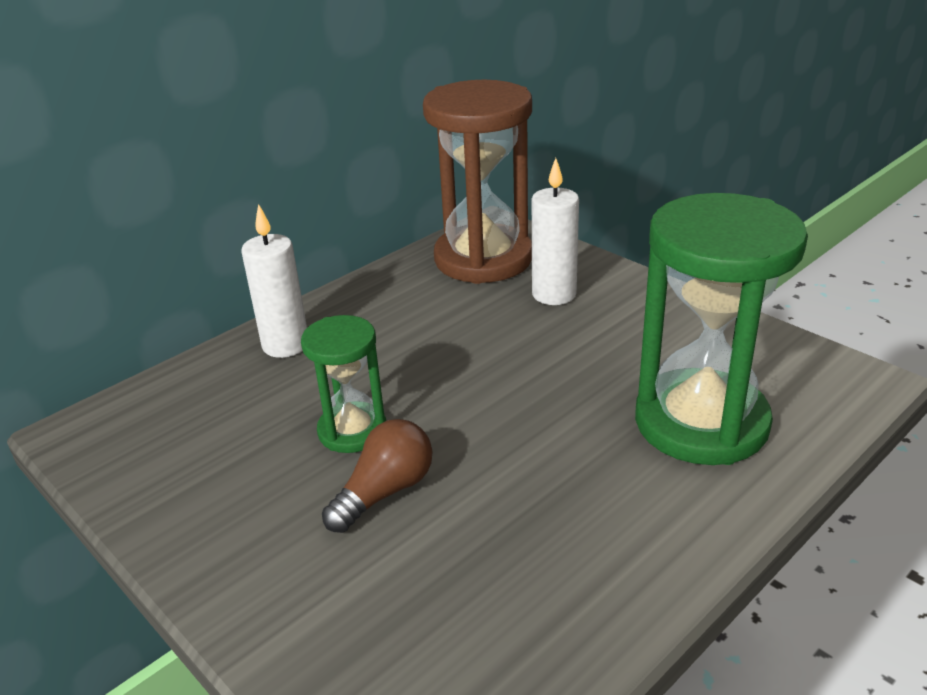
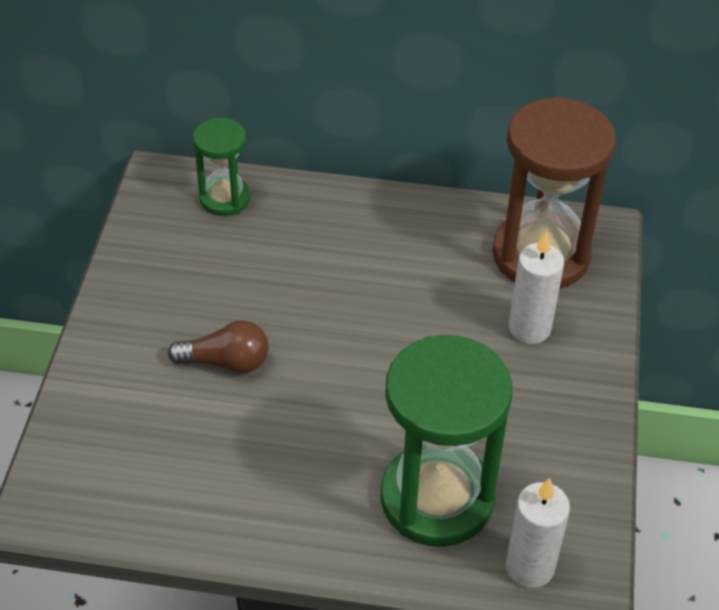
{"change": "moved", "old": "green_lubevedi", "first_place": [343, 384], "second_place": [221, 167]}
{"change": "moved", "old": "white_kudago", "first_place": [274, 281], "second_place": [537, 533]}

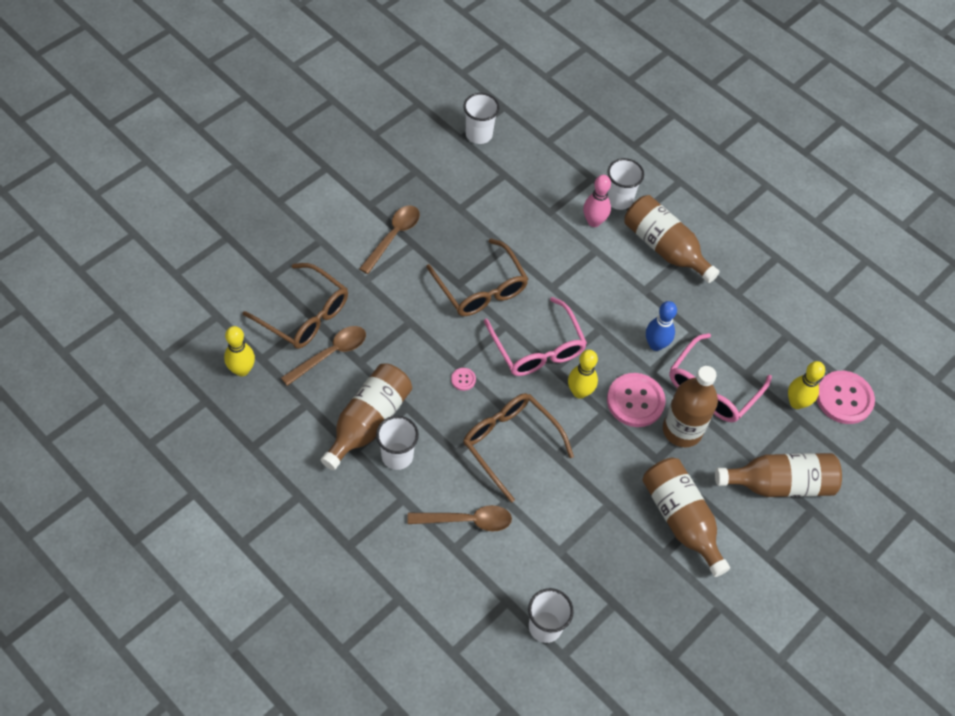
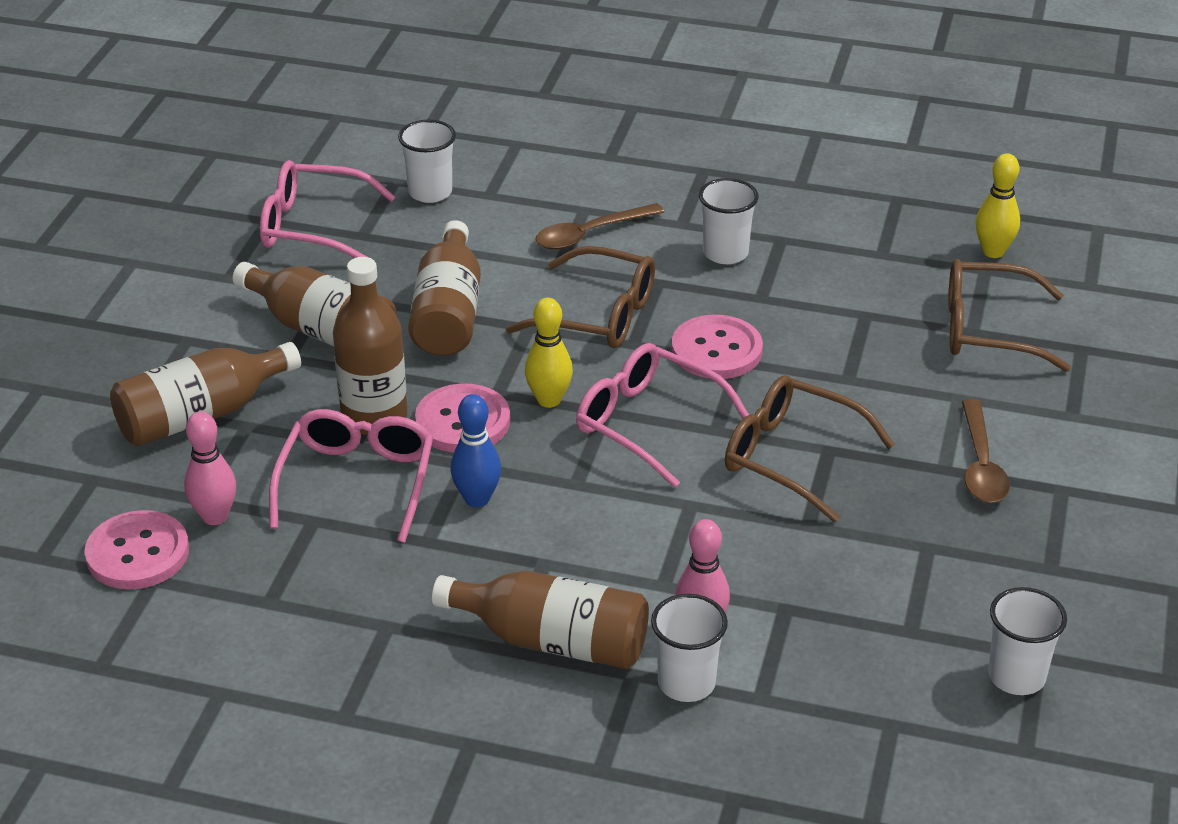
{"change": "recoloured", "old": "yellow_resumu", "new": "pink_resumu", "first_place": [806, 385], "second_place": [210, 468]}
{"change": "added", "new": "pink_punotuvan", "second_place": [327, 209]}
{"change": "moved", "old": "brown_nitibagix", "first_place": [366, 417], "second_place": [444, 288]}
{"change": "resized", "old": "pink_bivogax", "first_place": [463, 379], "second_place": [717, 347], "factor": 2.34}
{"change": "removed", "old": "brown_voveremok", "first_place": [323, 356]}

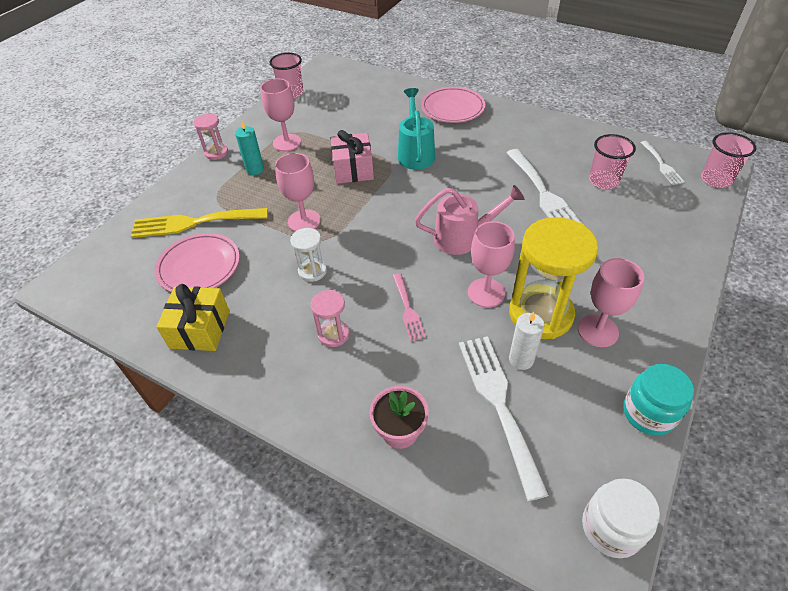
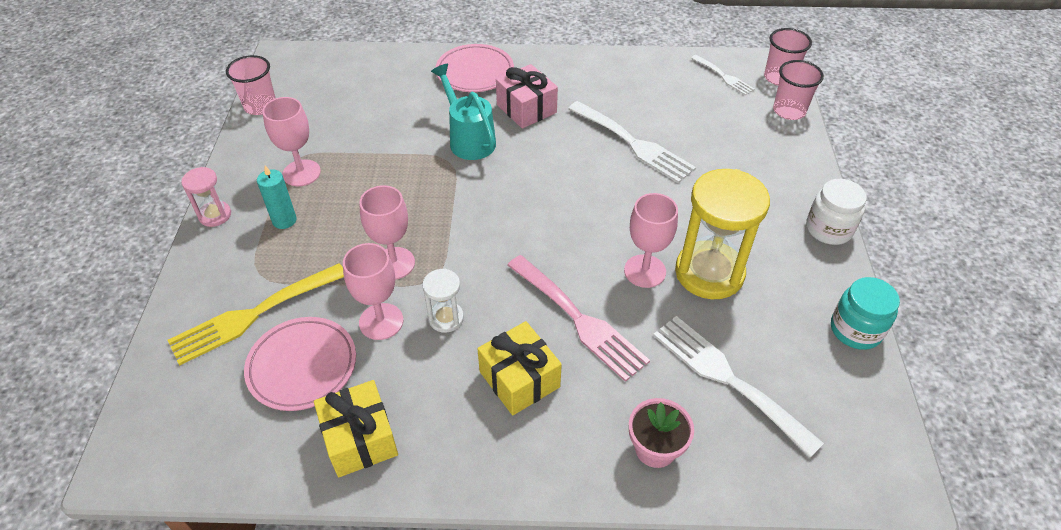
{"change": "moved", "old": "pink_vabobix", "first_place": [611, 302], "second_place": [373, 291]}
{"change": "replaced", "old": "pink_lubevedi", "new": "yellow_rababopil", "first_place": [330, 318], "second_place": [519, 368]}
{"change": "moved", "old": "pink_rababopil", "first_place": [352, 157], "second_place": [527, 96]}
{"change": "resized", "old": "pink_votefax", "first_place": [409, 307], "second_place": [578, 318], "factor": 1.82}
{"change": "moved", "old": "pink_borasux", "first_place": [612, 161], "second_place": [798, 90]}
{"change": "moved", "old": "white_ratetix", "first_place": [621, 518], "second_place": [836, 212]}
{"change": "removed", "old": "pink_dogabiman", "first_place": [470, 220]}
{"change": "removed", "old": "white_kudago", "first_place": [526, 341]}

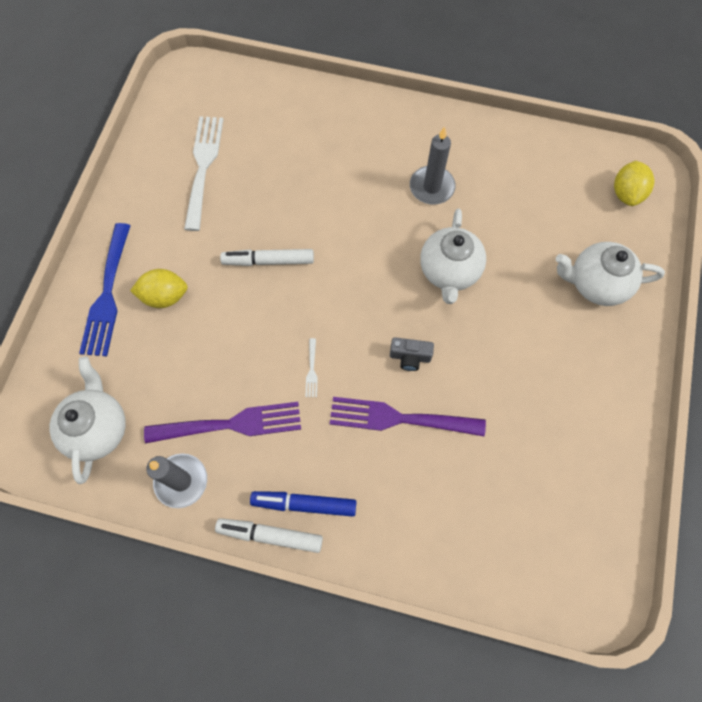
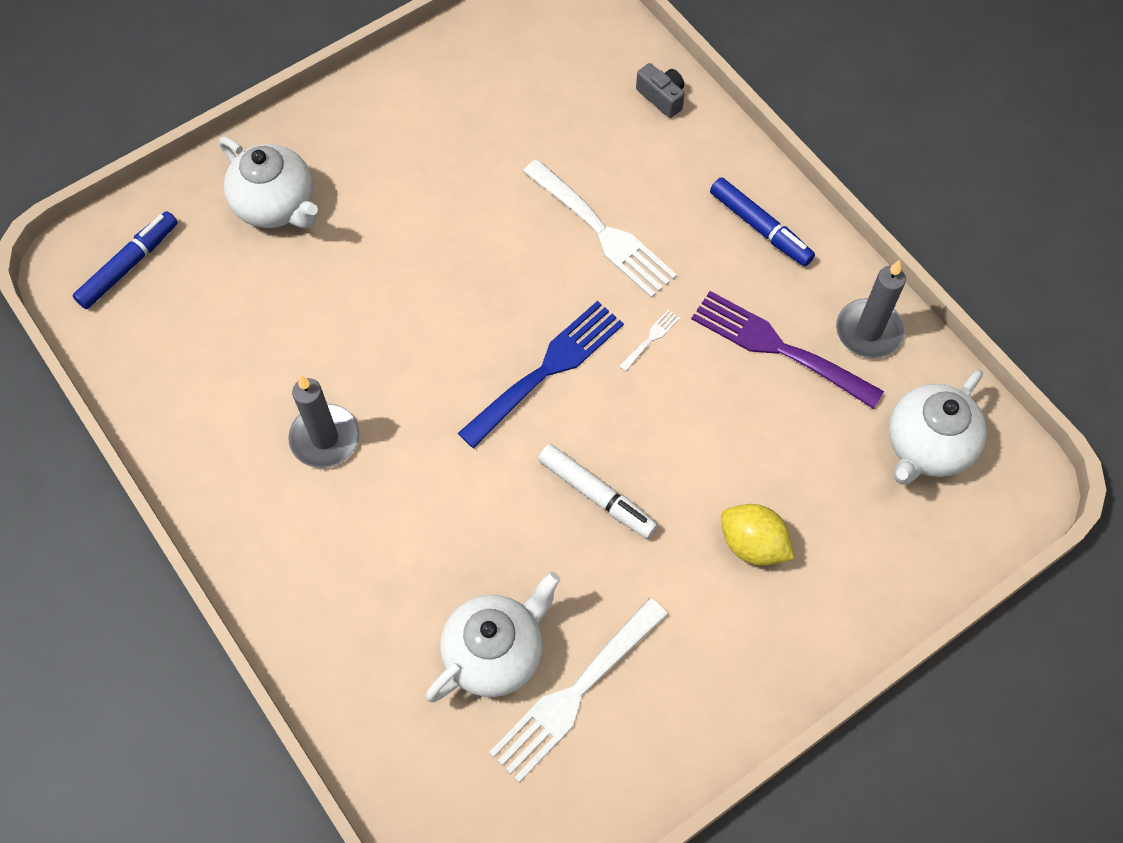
{"change": "replaced", "old": "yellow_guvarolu", "new": "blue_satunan", "first_place": [634, 183], "second_place": [125, 260]}
{"change": "moved", "old": "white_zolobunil", "first_place": [453, 256], "second_place": [493, 637]}
{"change": "moved", "old": "blue_votefax", "first_place": [105, 289], "second_place": [541, 374]}
{"change": "recoloured", "old": "purple_votefax", "new": "white_votefax", "first_place": [408, 416], "second_place": [600, 228]}
{"change": "moved", "old": "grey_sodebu", "first_place": [412, 354], "second_place": [660, 90]}
{"change": "removed", "old": "white_satunan", "first_place": [269, 535]}

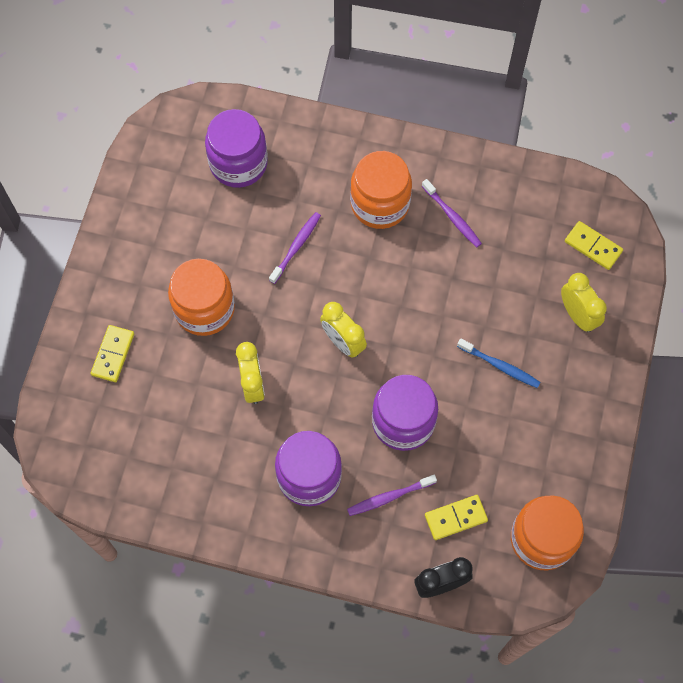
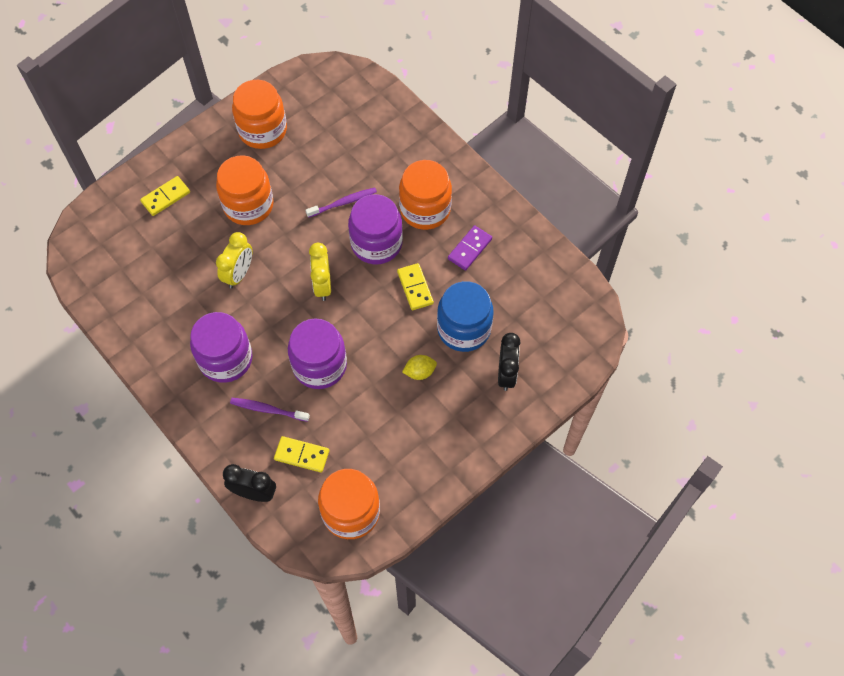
{"change": "added", "new": "orange_ratetix", "second_place": [259, 114]}
{"change": "moved", "old": "purple_ratetix", "first_place": [236, 148], "second_place": [375, 229]}
{"change": "moved", "old": "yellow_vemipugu", "first_place": [594, 245], "second_place": [415, 286]}
{"change": "replaced", "old": "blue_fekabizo", "new": "yellow_guvarolu", "first_place": [498, 363], "second_place": [419, 367]}
{"change": "added", "new": "blue_ratetix", "second_place": [465, 316]}
{"change": "replaced", "old": "purple_fekabizo", "new": "purple_vemipugu", "first_place": [452, 213], "second_place": [470, 248]}
{"change": "recoloured", "old": "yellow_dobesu", "new": "black_dobesu", "first_place": [584, 302], "second_place": [509, 362]}

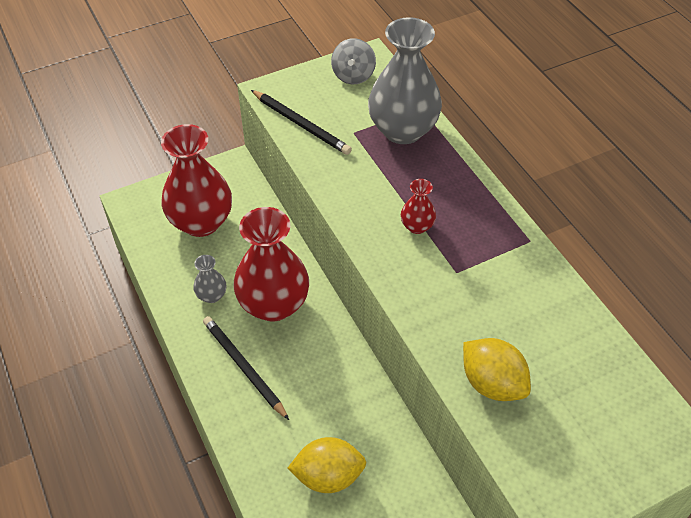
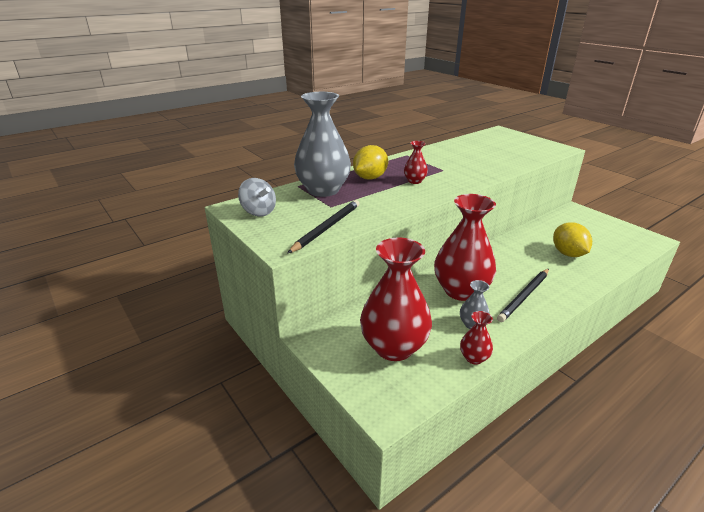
{"change": "turned", "old": "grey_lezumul", "first_place": [353, 61], "second_place": [257, 197], "degrees": 45}
{"change": "moved", "old": "yellow_guvarolu", "first_place": [497, 369], "second_place": [370, 162]}
{"change": "added", "new": "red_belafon", "second_place": [476, 338]}

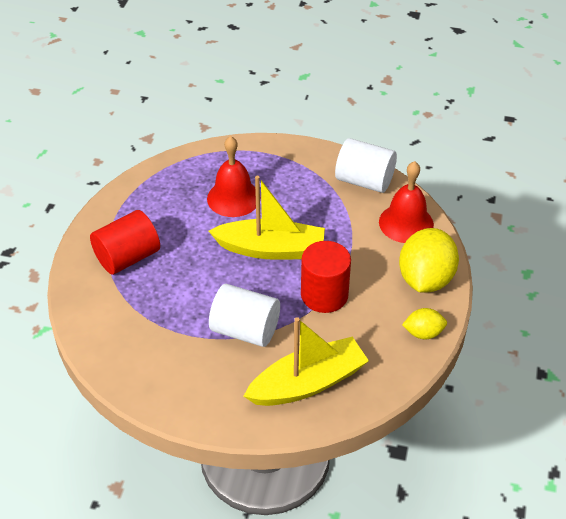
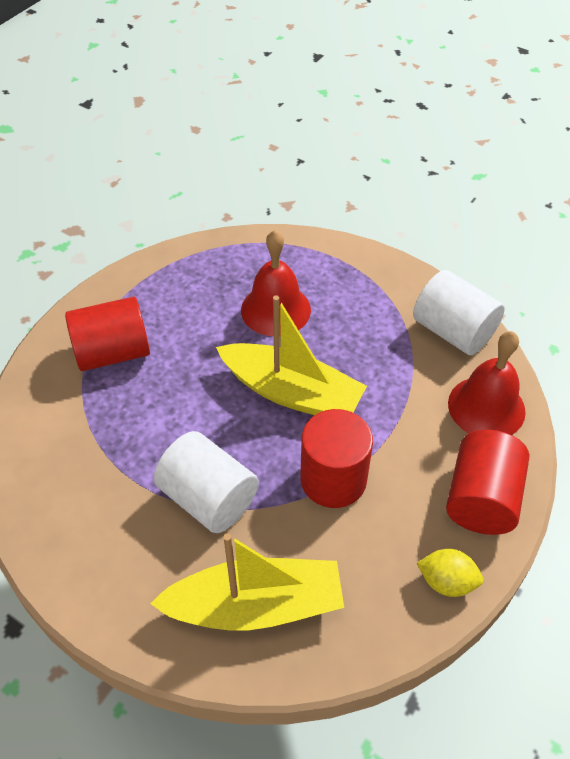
{"change": "replaced", "old": "yellow_guvarolu", "new": "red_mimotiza", "first_place": [429, 260], "second_place": [487, 482]}

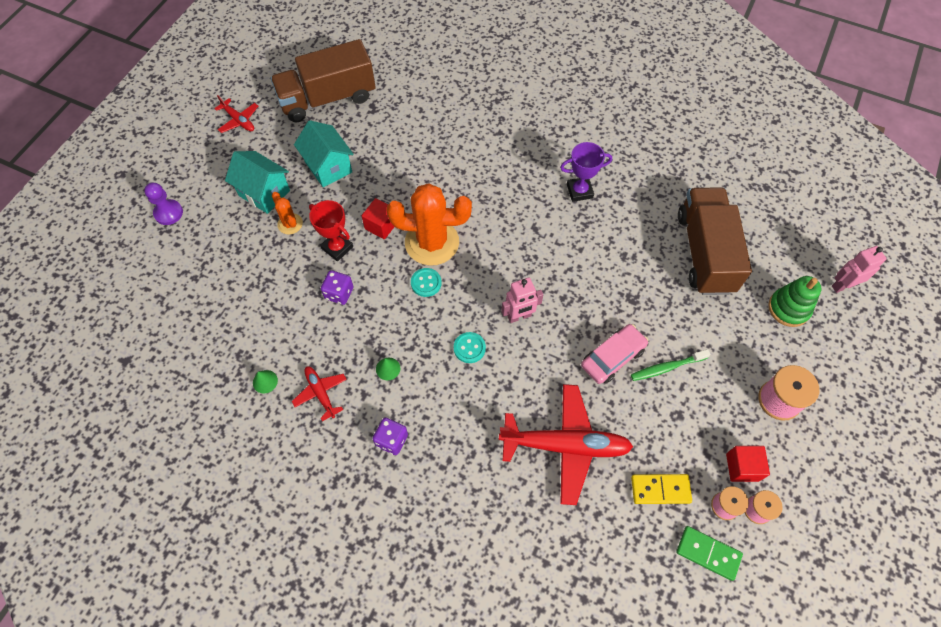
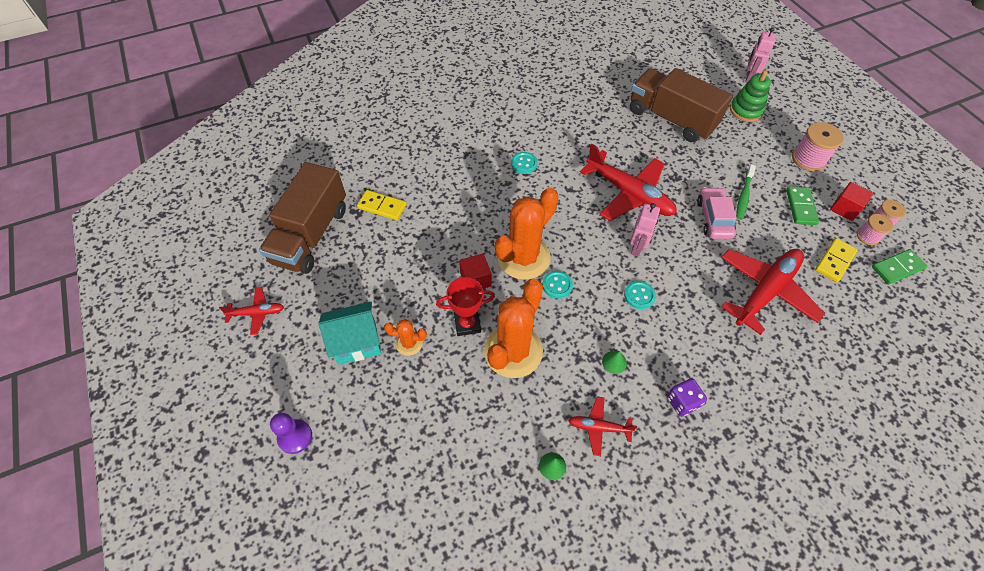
{"change": "added", "new": "yellow_vemipugu", "second_place": [382, 205]}
{"change": "replaced", "old": "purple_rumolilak", "new": "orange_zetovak", "first_place": [337, 287], "second_place": [513, 328]}
{"change": "added", "new": "turquoise_bivogax", "second_place": [524, 163]}
{"change": "added", "new": "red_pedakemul", "second_place": [628, 182]}
{"change": "added", "new": "green_vemipugu", "second_place": [802, 205]}
{"change": "removed", "old": "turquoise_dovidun", "first_place": [324, 153]}
{"change": "removed", "old": "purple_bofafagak", "first_place": [586, 172]}

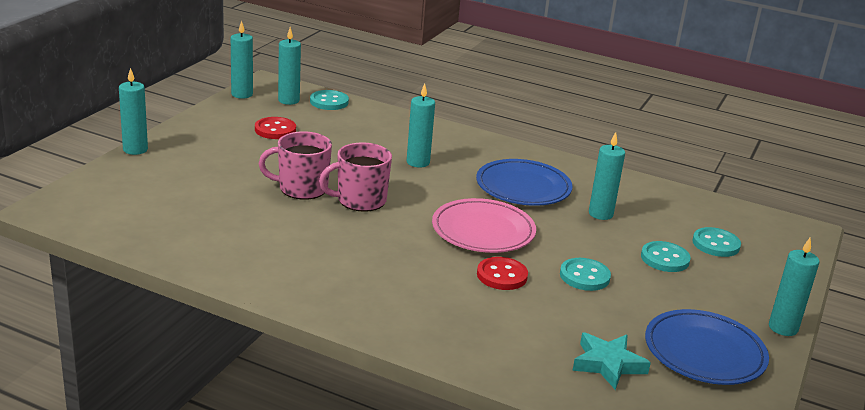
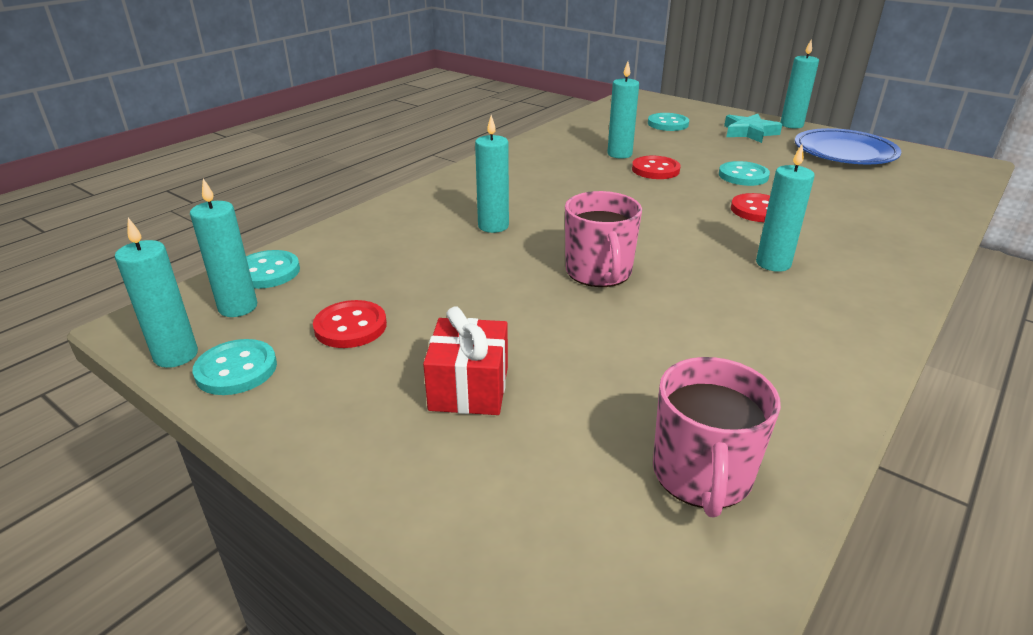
{"change": "moved", "old": "turquoise_bivogax", "first_place": [666, 256], "second_place": [234, 367]}
{"change": "added", "new": "red_rababopil", "second_place": [465, 361]}
{"change": "added", "new": "red_bivogax", "second_place": [656, 167]}
{"change": "moved", "old": "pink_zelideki", "first_place": [295, 165], "second_place": [717, 437]}
{"change": "moved", "old": "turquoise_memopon", "first_place": [611, 361], "second_place": [753, 128]}
{"change": "moved", "old": "turquoise_kudago", "first_place": [133, 111], "second_place": [785, 208]}
{"change": "removed", "old": "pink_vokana", "first_place": [484, 225]}
{"change": "removed", "old": "blue_vokana", "first_place": [524, 182]}

